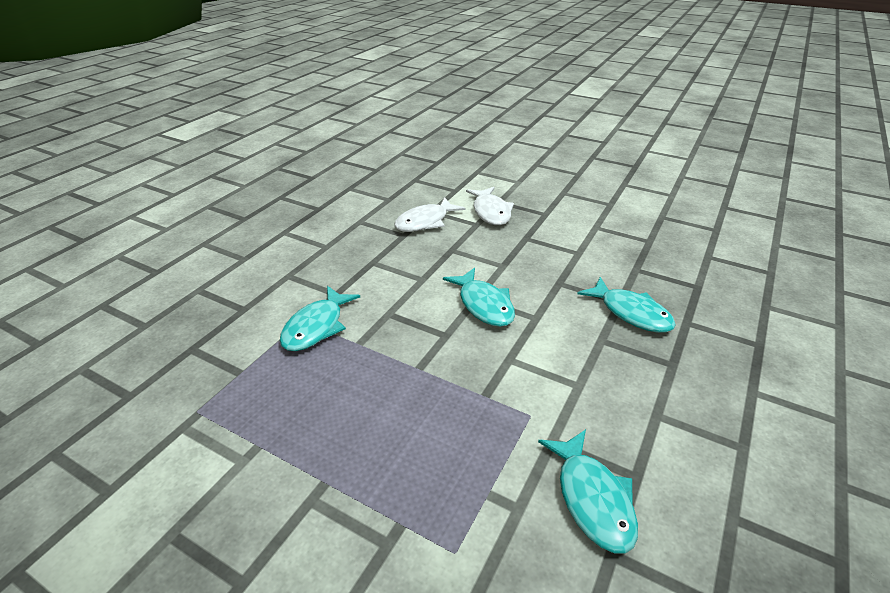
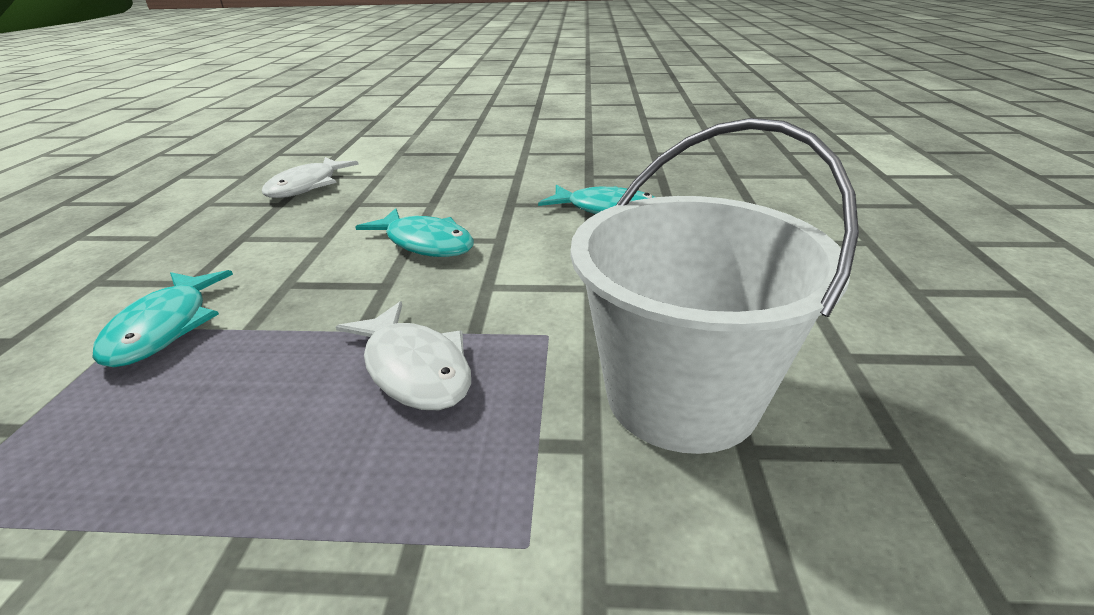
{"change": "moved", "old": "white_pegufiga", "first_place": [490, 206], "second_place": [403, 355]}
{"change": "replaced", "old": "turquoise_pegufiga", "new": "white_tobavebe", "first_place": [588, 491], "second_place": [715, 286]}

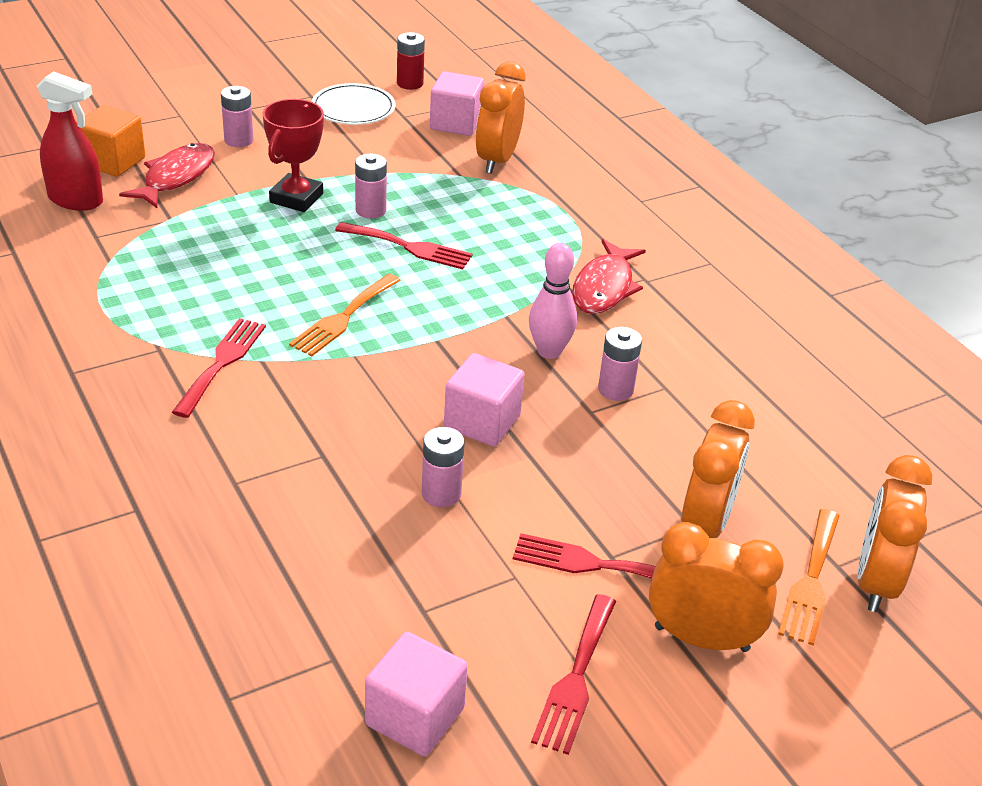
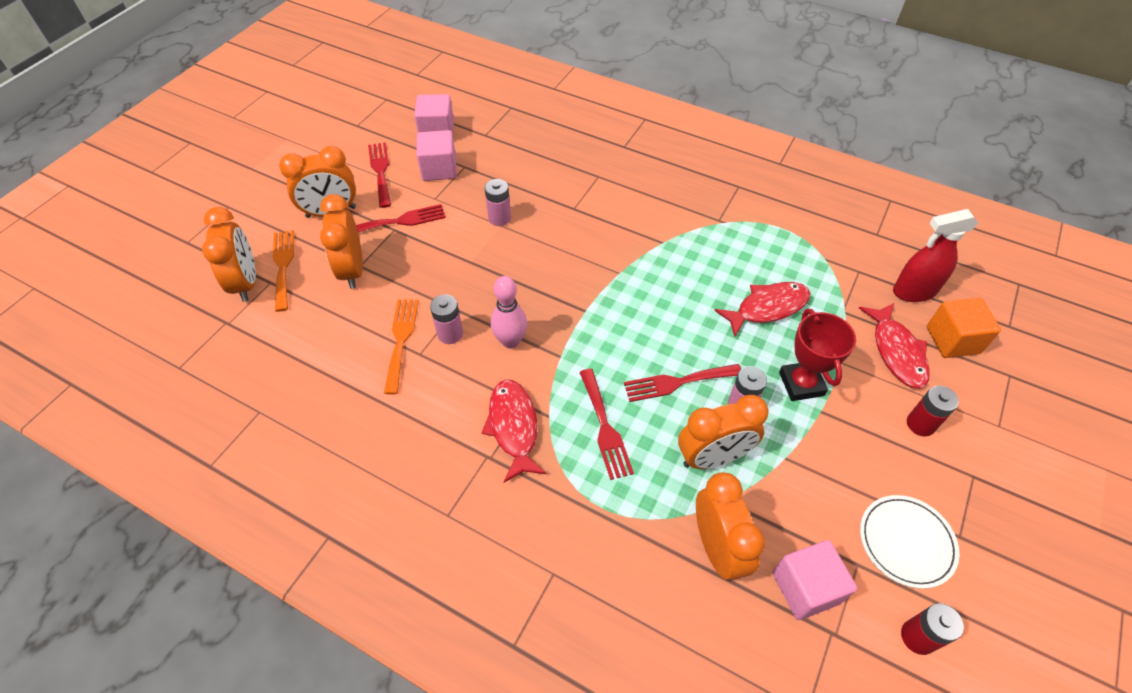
{"change": "moved", "old": "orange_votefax", "first_place": [345, 314], "second_place": [401, 347]}
{"change": "moved", "old": "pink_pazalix", "first_place": [484, 400], "second_place": [436, 155]}
{"change": "moved", "old": "red_votefax", "first_place": [219, 368], "second_place": [606, 424]}
{"change": "added", "new": "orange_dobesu", "second_place": [723, 432]}
{"change": "added", "new": "red_pegufiga", "second_place": [762, 309]}
{"change": "recoloured", "old": "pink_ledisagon", "new": "red_ledisagon", "first_place": [237, 116], "second_place": [933, 411]}

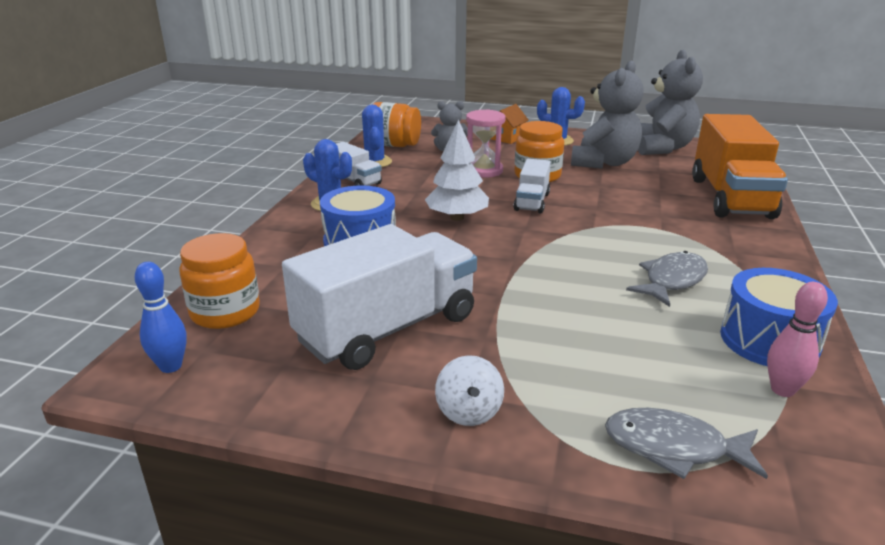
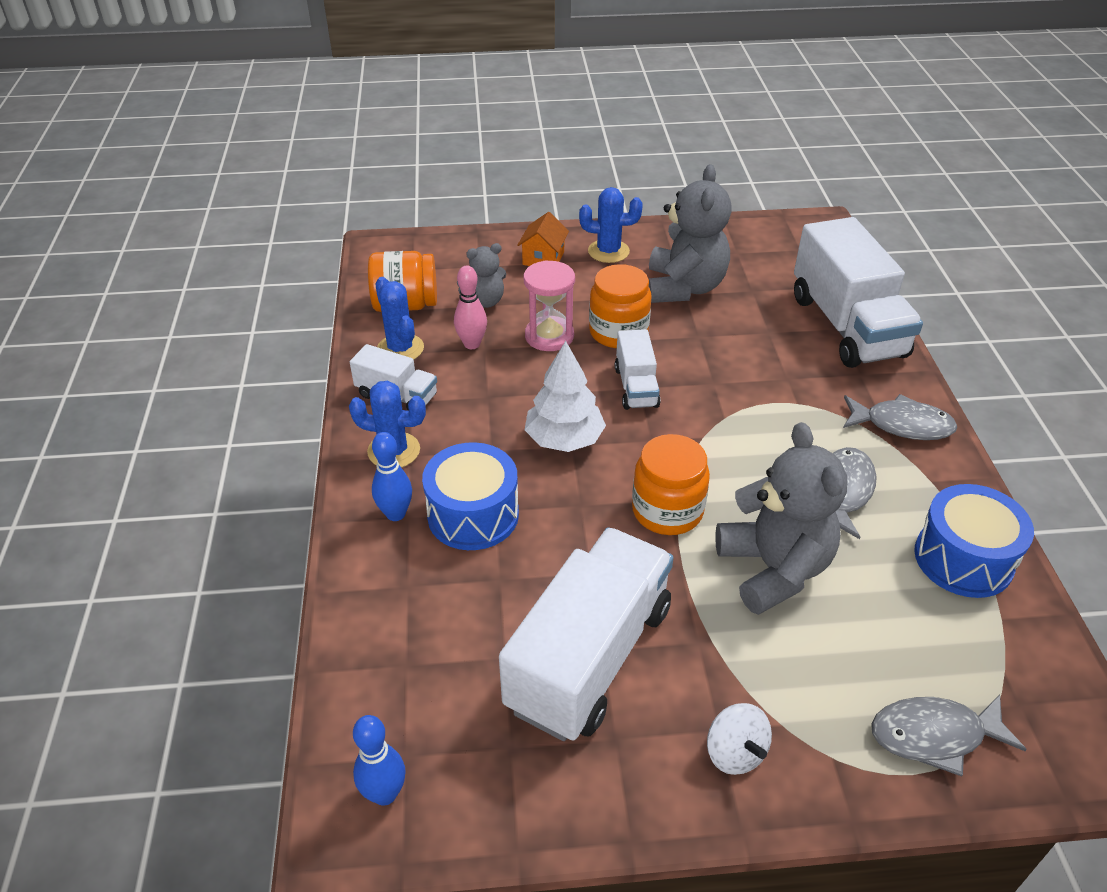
{"change": "added", "new": "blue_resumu", "second_place": [392, 476]}
{"change": "moved", "old": "pink_resumu", "first_place": [797, 339], "second_place": [470, 307]}
{"change": "moved", "old": "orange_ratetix", "first_place": [219, 281], "second_place": [671, 484]}
{"change": "moved", "old": "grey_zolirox", "first_place": [670, 102], "second_place": [781, 518]}
{"change": "recoloured", "old": "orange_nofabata", "new": "white_nofabata", "first_place": [740, 166], "second_place": [858, 292]}
{"change": "added", "new": "grey_pegufiga", "second_place": [900, 417]}

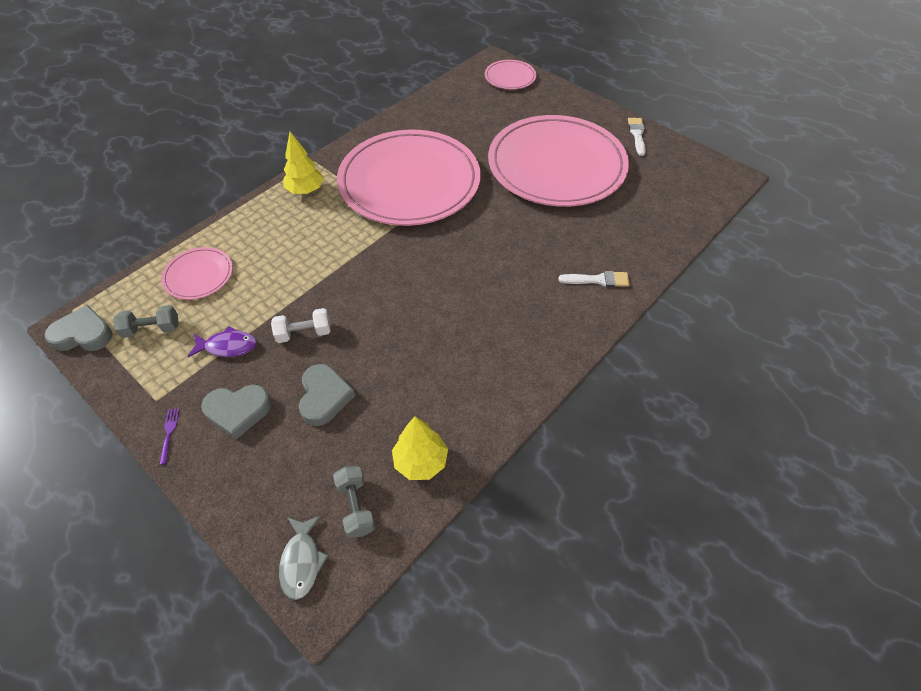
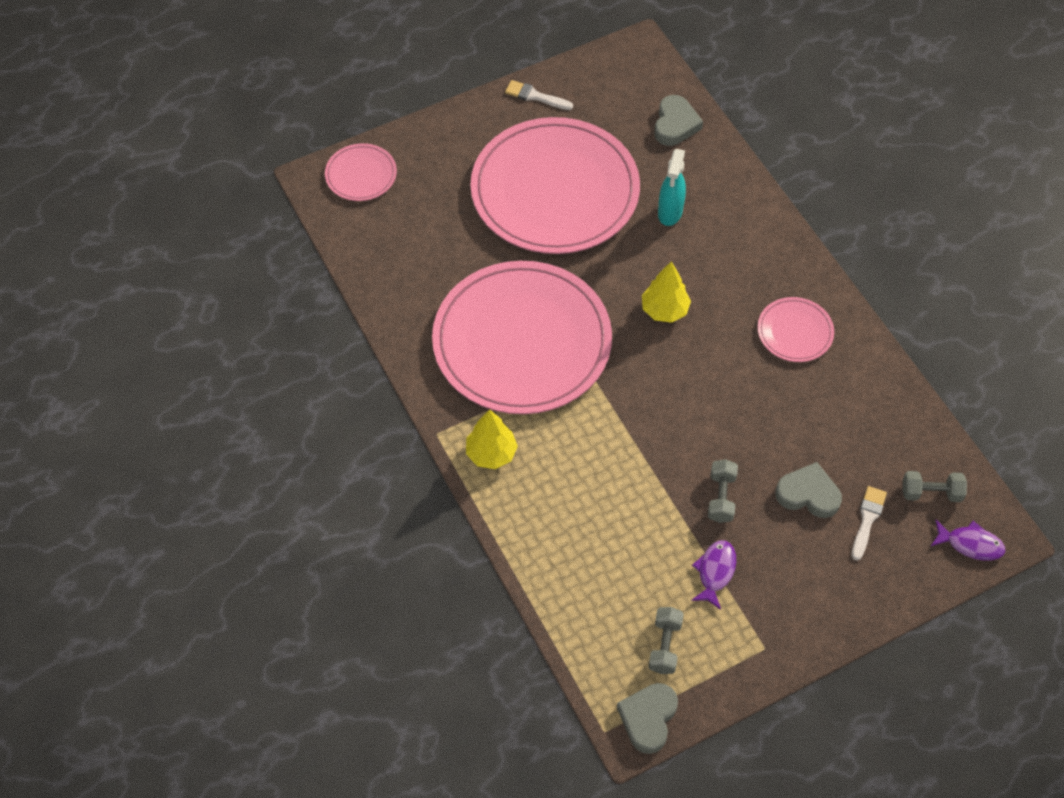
{"change": "moved", "old": "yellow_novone", "first_place": [420, 448], "second_place": [666, 292]}
{"change": "moved", "old": "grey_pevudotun", "first_place": [236, 412], "second_place": [678, 120]}
{"change": "added", "new": "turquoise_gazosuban", "second_place": [672, 187]}
{"change": "recoloured", "old": "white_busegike", "new": "grey_busegike", "first_place": [300, 325], "second_place": [723, 491]}
{"change": "moved", "old": "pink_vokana", "first_place": [197, 273], "second_place": [795, 329]}
{"change": "moved", "old": "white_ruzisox", "first_place": [594, 279], "second_place": [869, 523]}
{"change": "recoloured", "old": "grey_pegufiga", "new": "purple_pegufiga", "first_place": [304, 557], "second_place": [968, 540]}
{"change": "removed", "old": "purple_votefax", "first_place": [170, 436]}

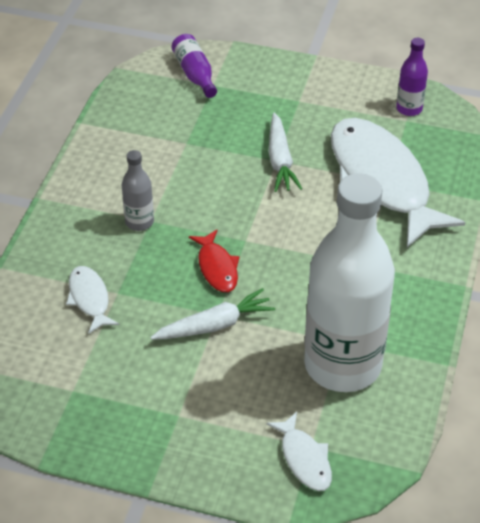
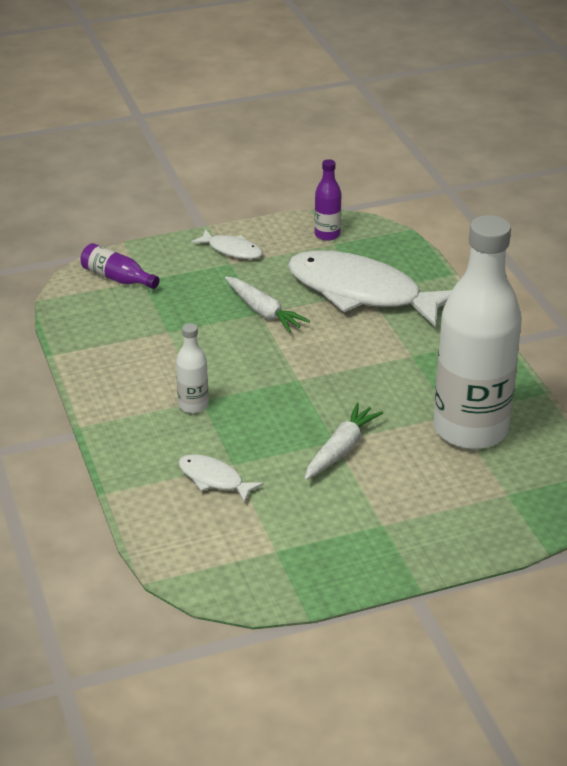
{"change": "recoloured", "old": "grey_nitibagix", "new": "white_nitibagix", "first_place": [138, 190], "second_place": [192, 368]}
{"change": "moved", "old": "white_pegufiga", "first_place": [299, 451], "second_place": [227, 244]}
{"change": "removed", "old": "red_pegufiga", "first_place": [214, 261]}

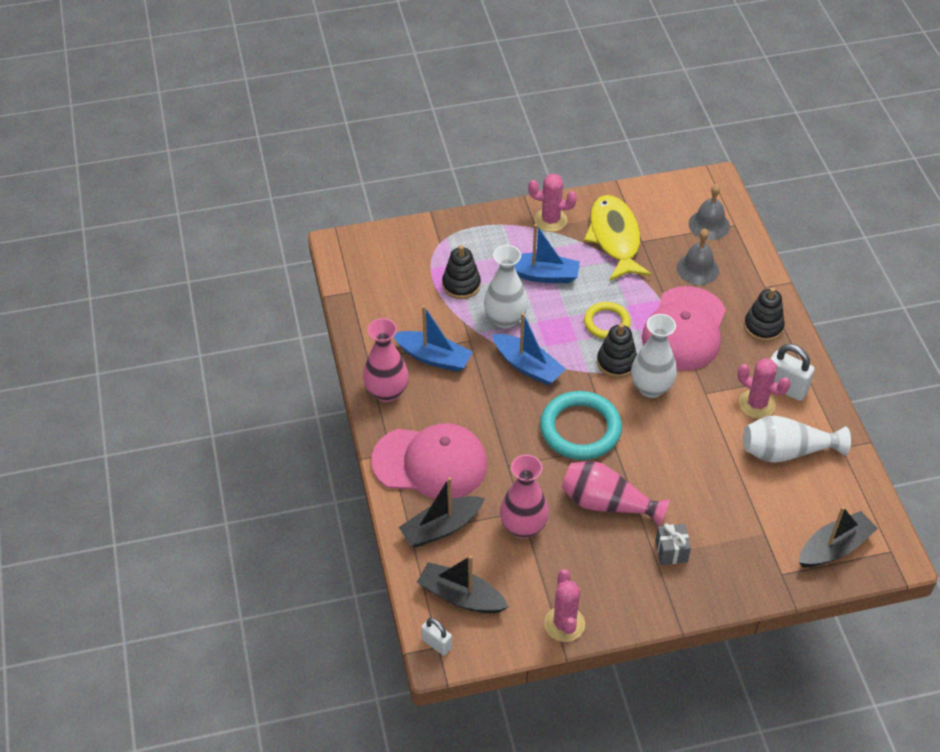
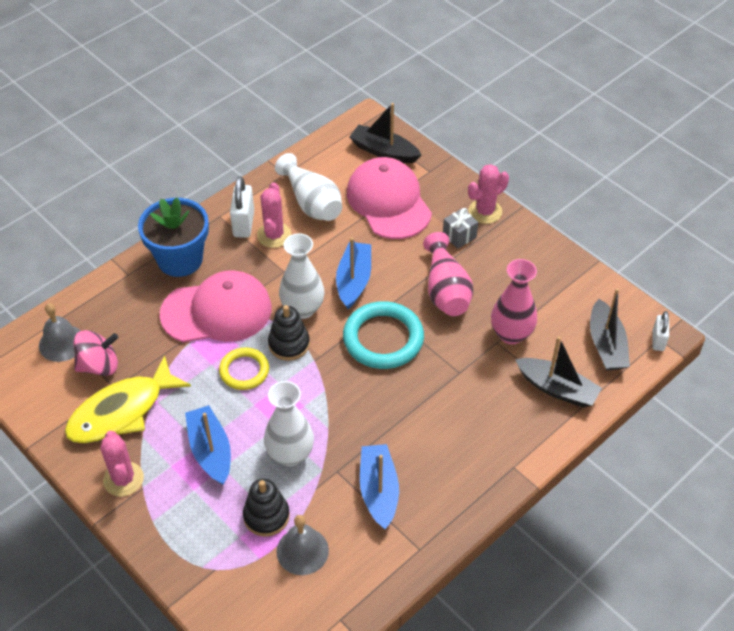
{"change": "added", "new": "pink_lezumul", "second_place": [96, 353]}
{"change": "replaced", "old": "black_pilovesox", "new": "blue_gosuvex", "first_place": [764, 314], "second_place": [173, 237]}
{"change": "moved", "old": "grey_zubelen", "first_place": [698, 257], "second_place": [302, 545]}
{"change": "moved", "old": "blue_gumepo", "first_place": [529, 349], "second_place": [353, 273]}
{"change": "moved", "old": "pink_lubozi", "first_place": [429, 461], "second_place": [389, 198]}
{"change": "moved", "old": "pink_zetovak", "first_place": [564, 605], "second_place": [488, 194]}
{"change": "removed", "old": "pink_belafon", "first_place": [386, 360]}

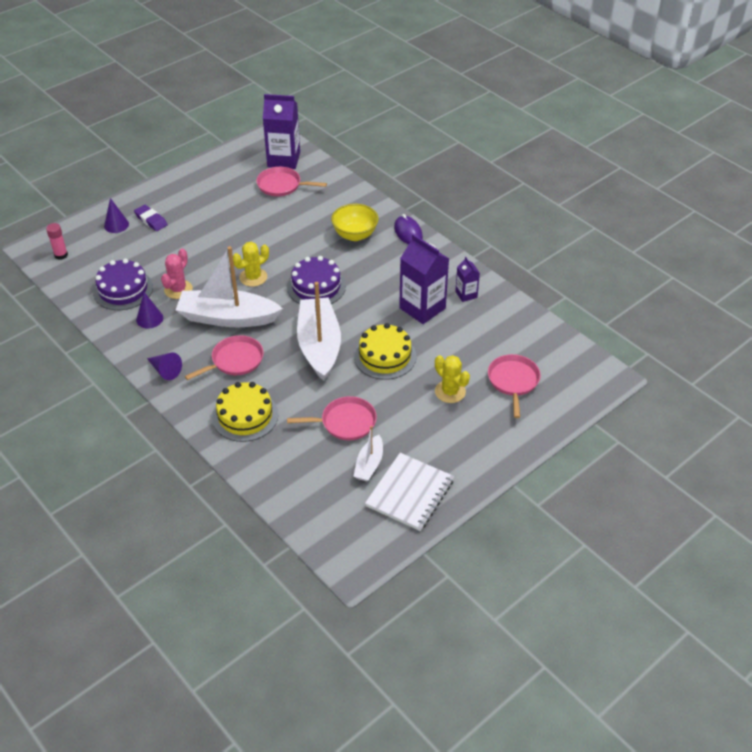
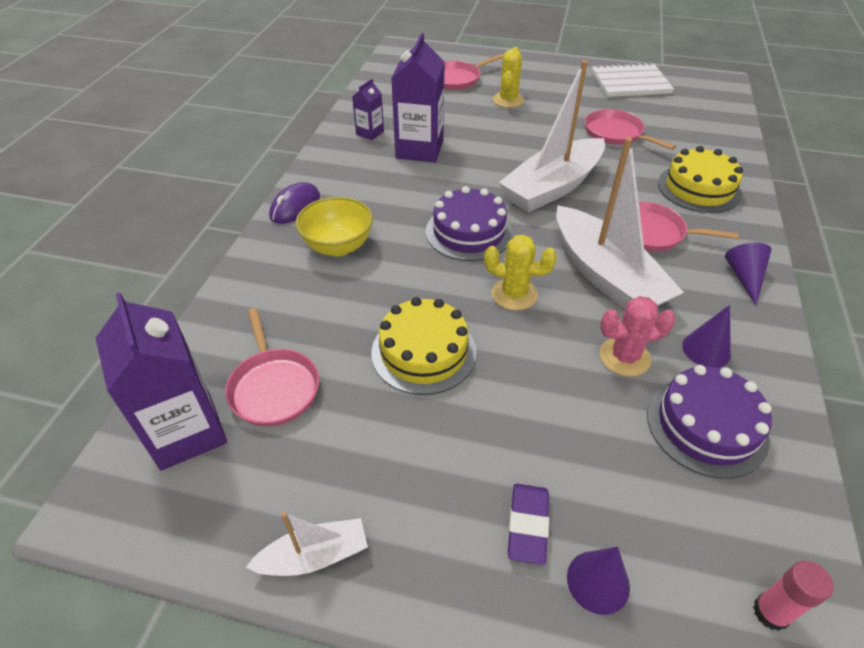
{"change": "moved", "old": "white_gumepo", "first_place": [368, 454], "second_place": [307, 544]}
{"change": "moved", "old": "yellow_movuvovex", "first_place": [385, 351], "second_place": [424, 346]}

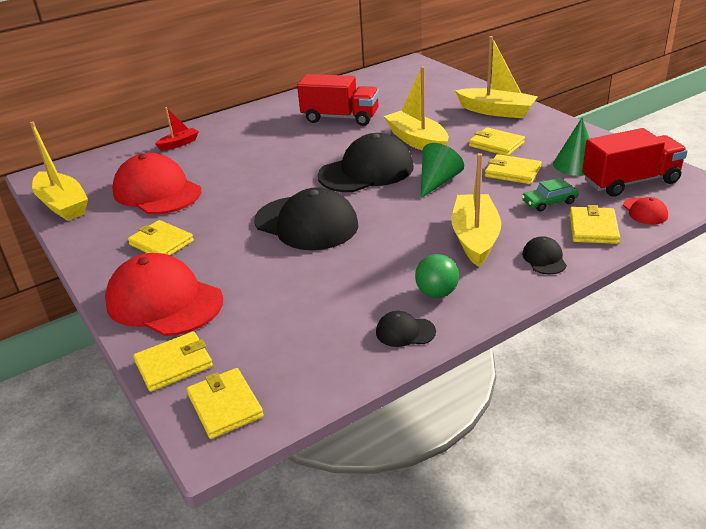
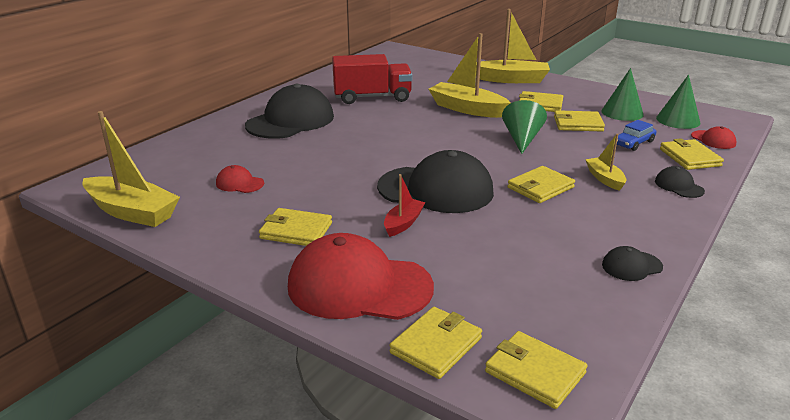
{"change": "resized", "old": "red_lubozi", "first_place": [156, 183], "second_place": [240, 179], "factor": 0.44}
{"change": "moved", "old": "black_lubozi", "first_place": [366, 162], "second_place": [289, 111]}
{"change": "moved", "old": "red_gumepo", "first_place": [177, 129], "second_place": [405, 205]}
{"change": "added", "new": "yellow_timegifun", "second_place": [541, 184]}
{"change": "resized", "old": "yellow_gumepo", "first_place": [476, 210], "second_place": [605, 162], "factor": 0.54}
{"change": "recoloured", "old": "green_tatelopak", "new": "blue_tatelopak", "first_place": [550, 194], "second_place": [636, 135]}
{"change": "replaced", "old": "red_nofabata", "new": "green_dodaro", "first_place": [635, 162], "second_place": [678, 102]}
{"change": "removed", "old": "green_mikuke", "first_place": [437, 276]}

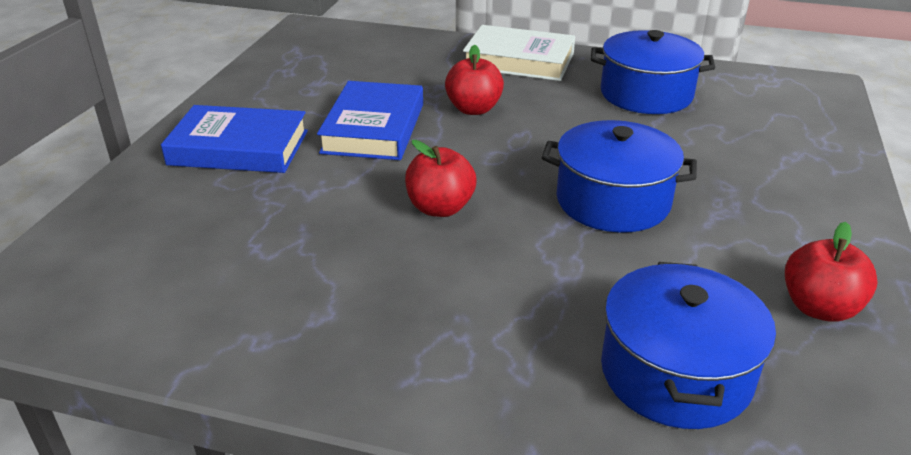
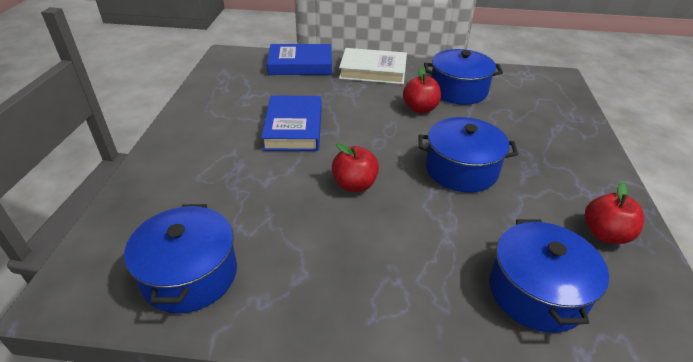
{"change": "added", "new": "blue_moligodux", "second_place": [180, 258]}
{"change": "moved", "old": "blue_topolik", "first_place": [234, 139], "second_place": [299, 59]}
{"change": "moved", "old": "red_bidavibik", "first_place": [474, 80], "second_place": [422, 90]}

